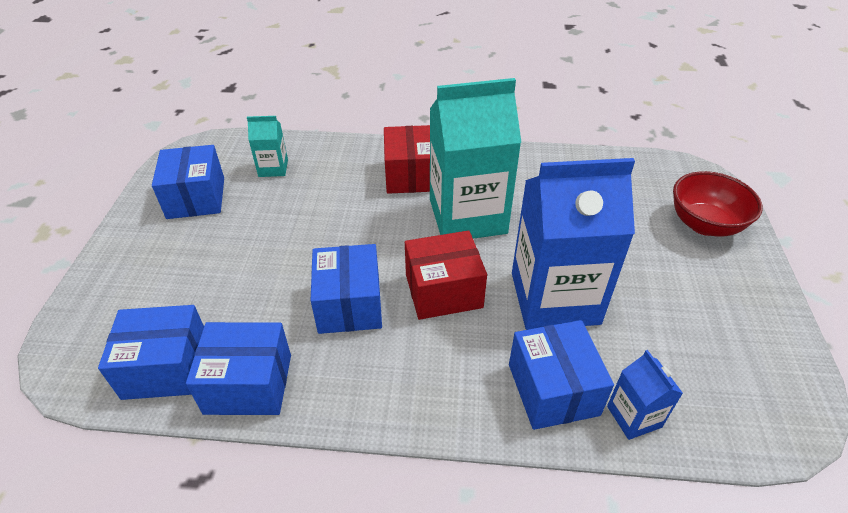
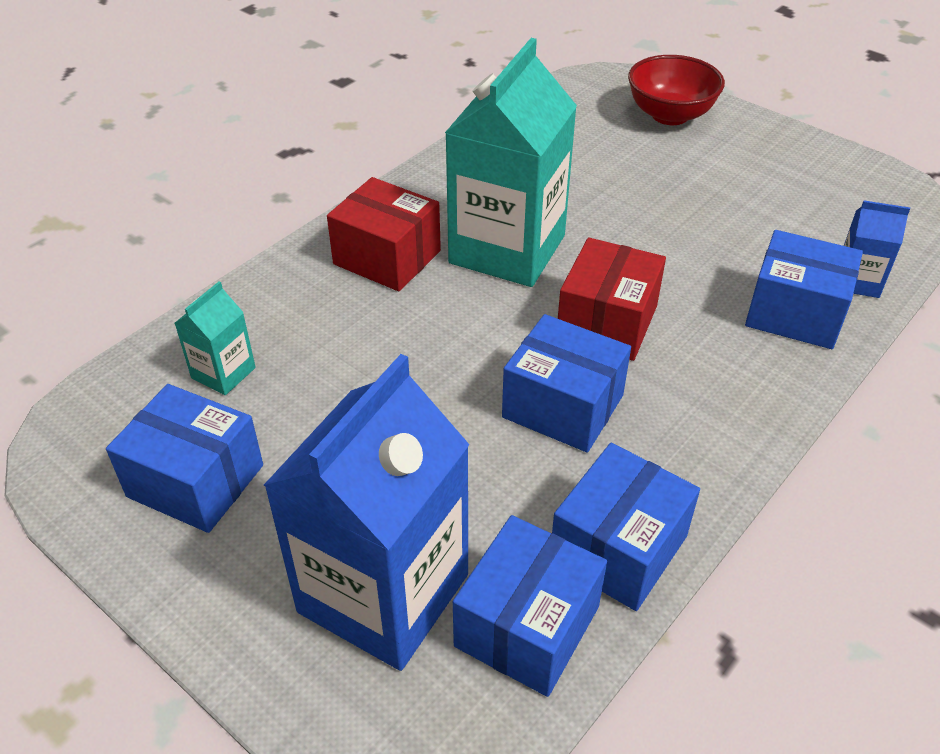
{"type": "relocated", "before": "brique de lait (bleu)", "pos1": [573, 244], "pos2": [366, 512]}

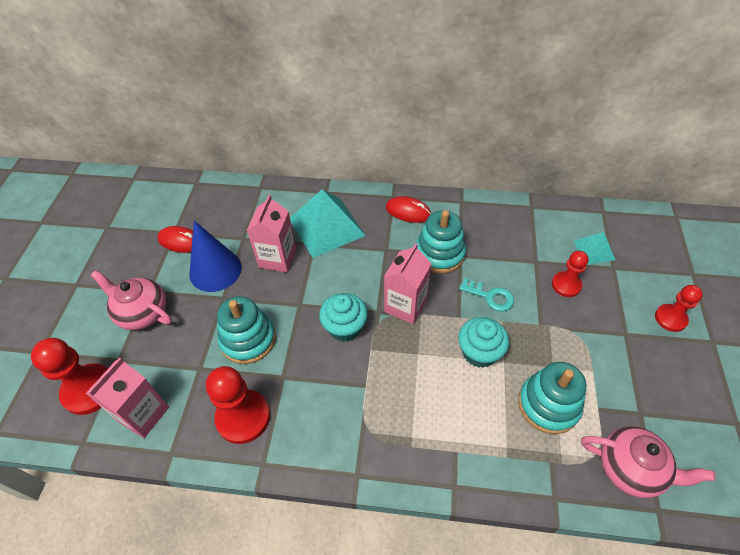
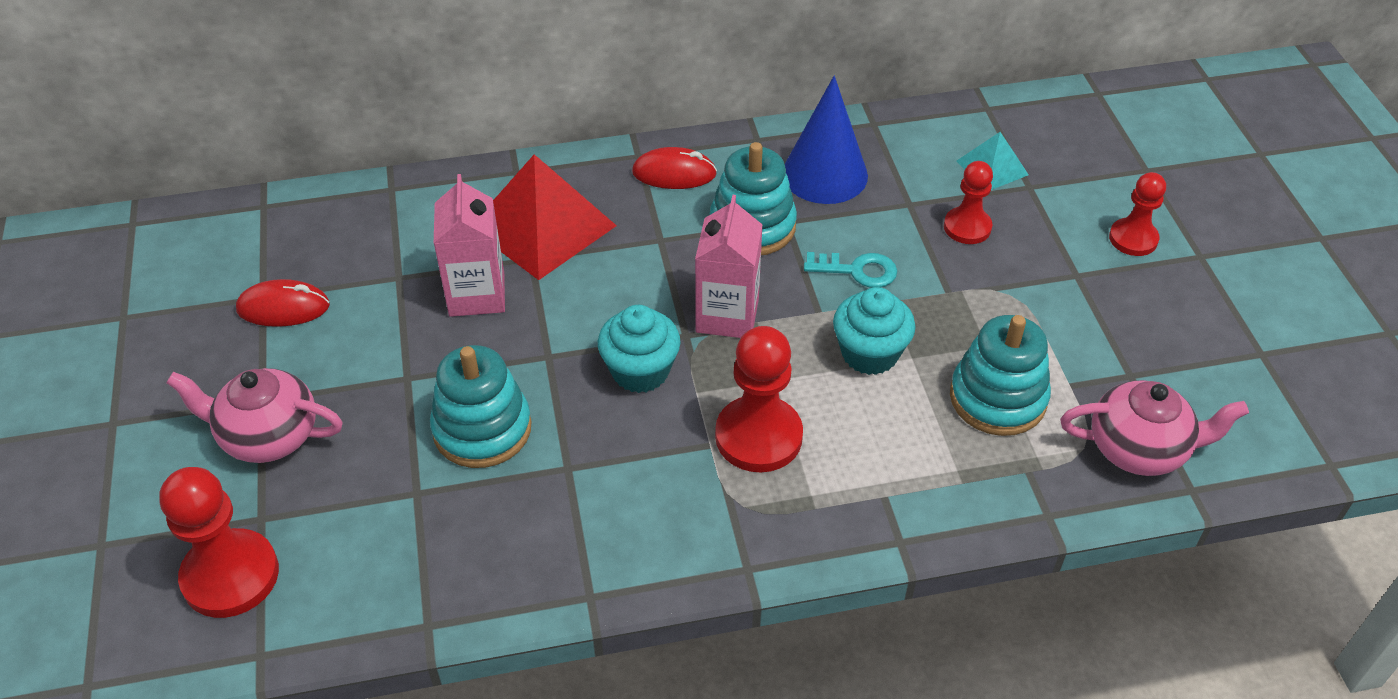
{"type": "colour", "before": "pyramide (turquoise)", "after": "pyramide (rouge)", "pos1": [328, 223], "pos2": [555, 217]}
{"type": "relocated", "before": "cône (bleu)", "pos1": [215, 256], "pos2": [826, 140]}
{"type": "missing", "before": "brique de lait (rose)", "pos1": [127, 397]}
{"type": "relocated", "before": "pion (rouge)", "pos1": [238, 405], "pos2": [759, 399]}

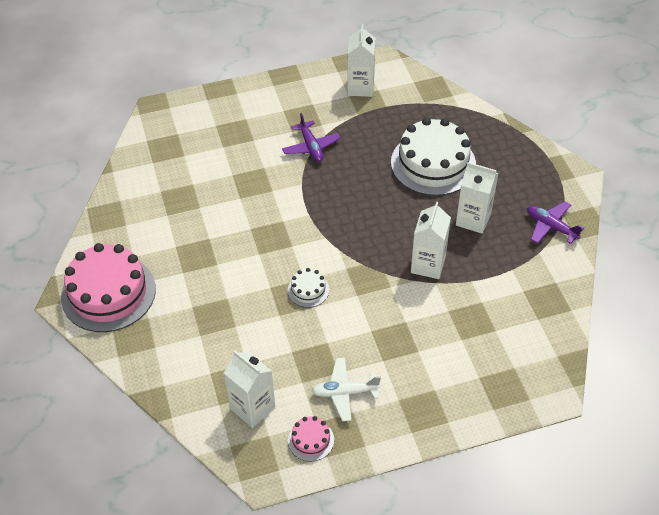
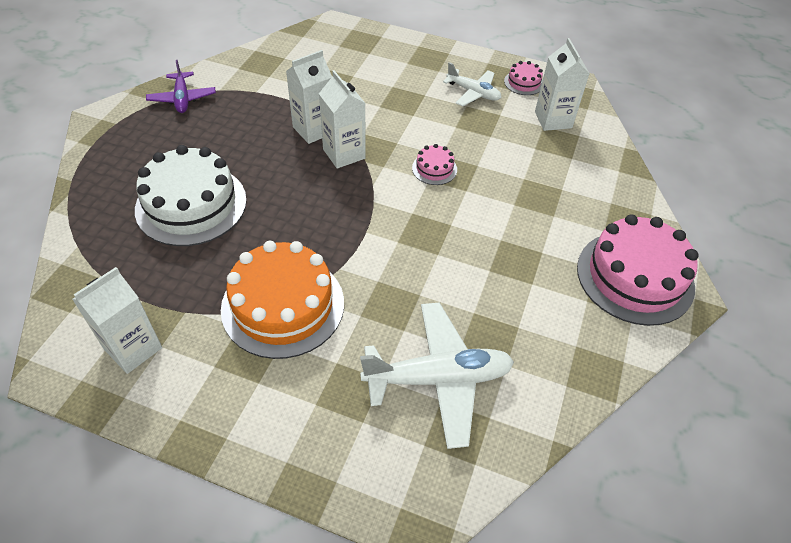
{"type": "exchanged", "before": "avion (violet)", "after": "gâteau (orange)", "pos1": [311, 137], "pos2": [282, 300]}
{"type": "relocated", "before": "brique de lait (blanc)", "pos1": [477, 198], "pos2": [342, 119]}
{"type": "colour", "before": "gâteau (blanc)", "after": "gâteau (rose)", "pos1": [308, 288], "pos2": [434, 164]}
{"type": "appeared", "after": "avion (blanc)", "pos2": [437, 375]}

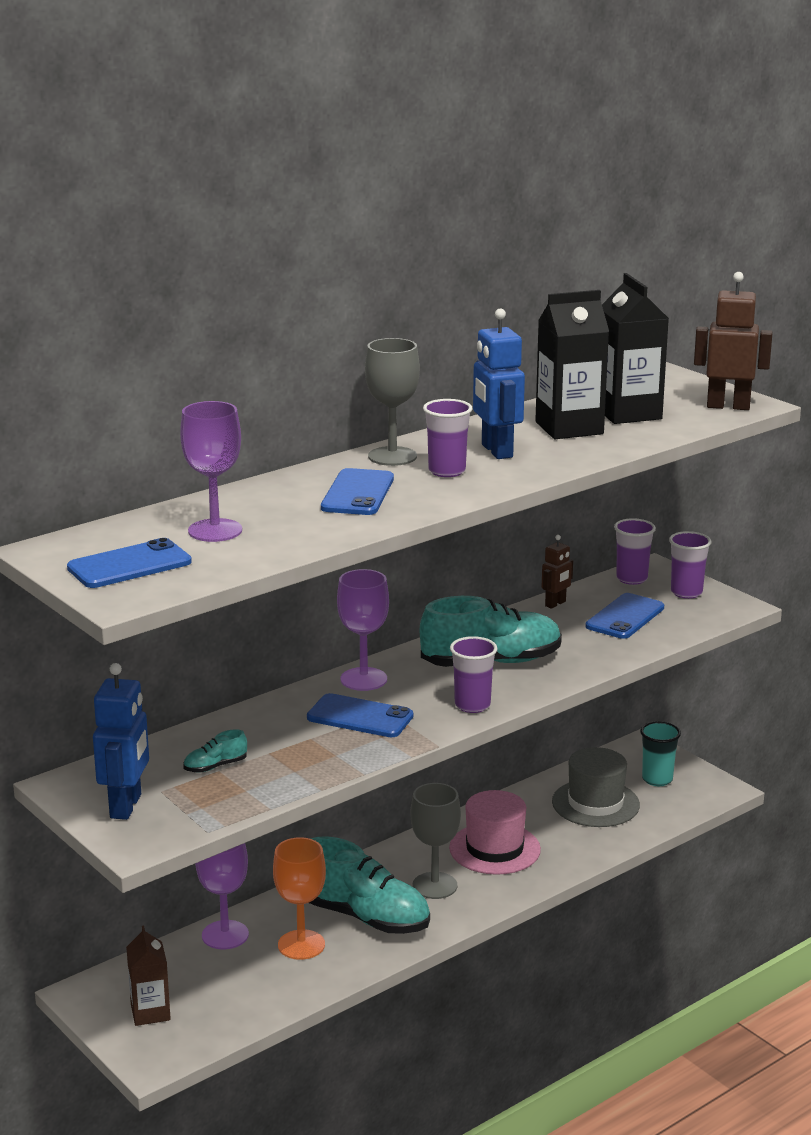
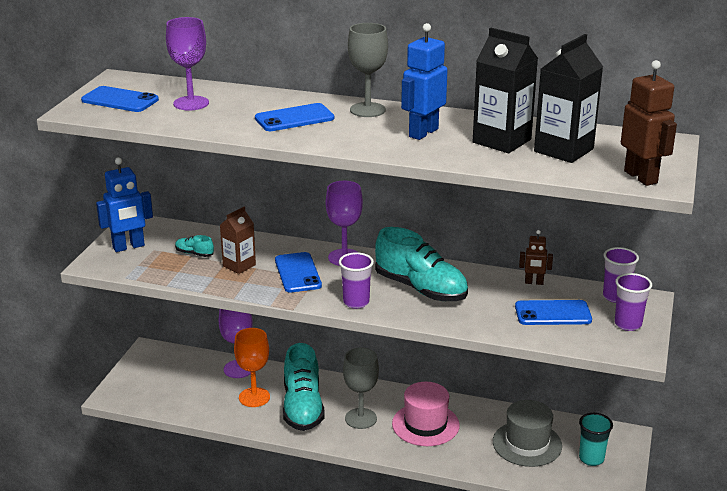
{"type": "missing", "before": "gobelet (violet)", "pos1": [447, 438]}
{"type": "relocated", "before": "brique de lait (marron)", "pos1": [148, 975], "pos2": [238, 240]}

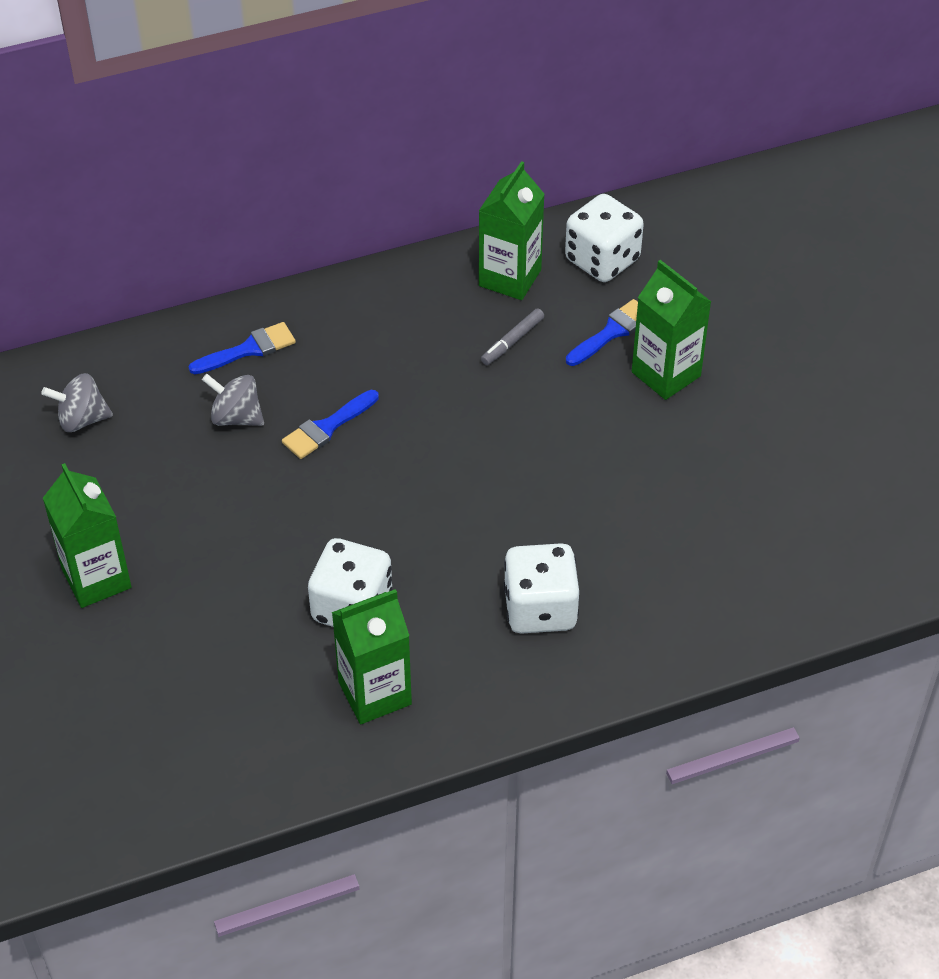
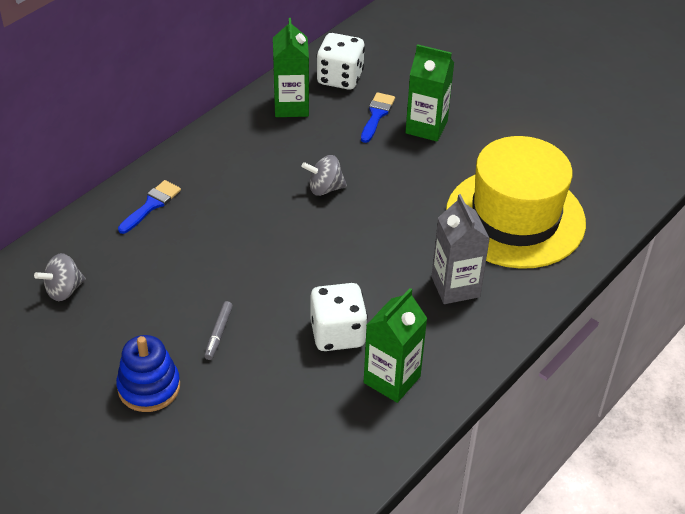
{"type": "relocated", "before": "feutre (gris)", "pos1": [512, 336], "pos2": [218, 330]}
{"type": "relocated", "before": "toupie (gris)", "pos1": [233, 400], "pos2": [324, 175]}
{"type": "missing", "before": "pinceau (bleu)", "pos1": [330, 424]}
{"type": "exchanged", "before": "brique de lait (vert)", "after": "jouet à empiler (bleu)", "pos1": [87, 535], "pos2": [148, 373]}
{"type": "exchanged", "before": "dé (blanc)", "after": "brique de lait (gris)", "pos1": [541, 588], "pos2": [461, 249]}
{"type": "appeared", "after": "chapeau (jaune)", "pos2": [516, 202]}

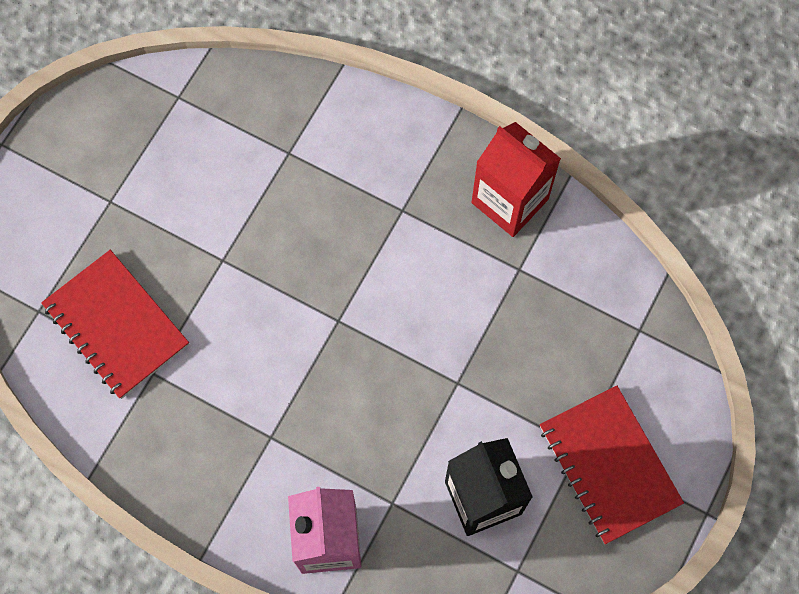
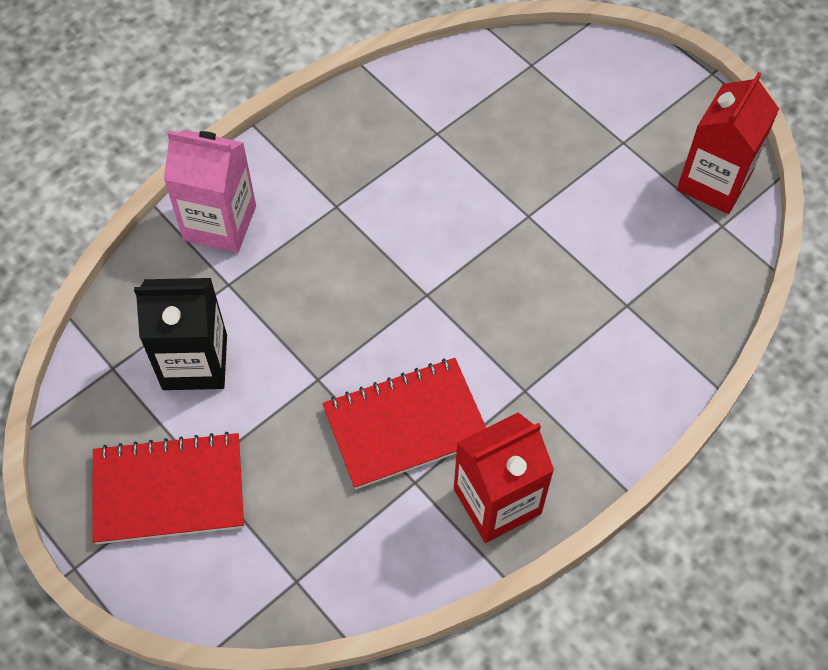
{"type": "relocated", "before": "carnet (rouge)", "pos1": [115, 324], "pos2": [404, 423]}
{"type": "appeared", "after": "brique de lait (rouge)", "pos2": [728, 143]}

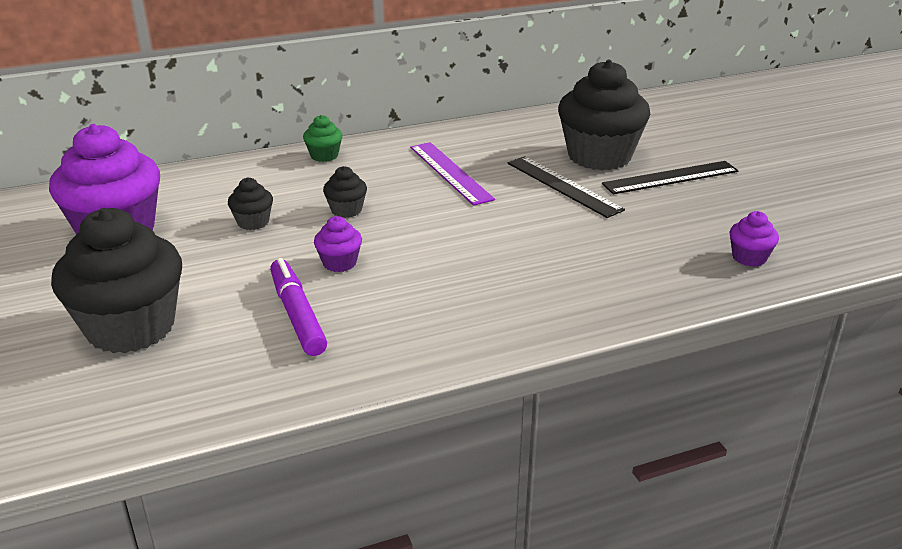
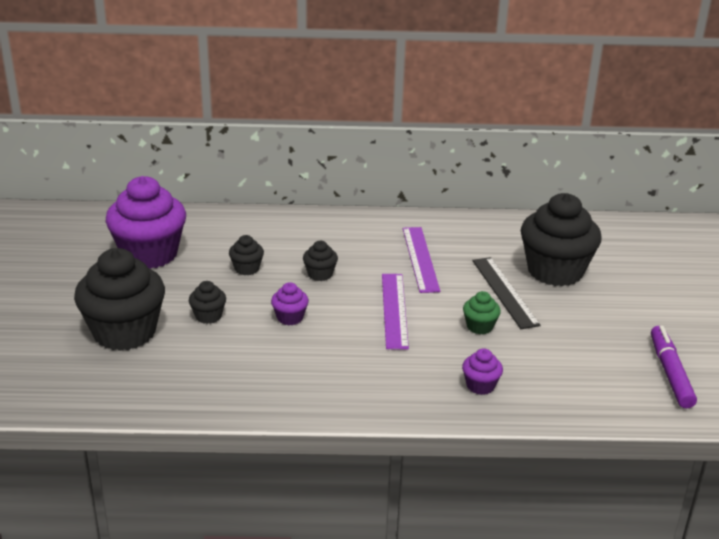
{"type": "relocated", "before": "muffin (vert)", "pos1": [323, 138], "pos2": [482, 312]}
{"type": "missing", "before": "règle (noir)", "pos1": [670, 177]}
{"type": "relocated", "before": "muffin (violet)", "pos1": [754, 239], "pos2": [482, 372]}
{"type": "relocated", "before": "feutre (violet)", "pos1": [298, 307], "pos2": [674, 367]}
{"type": "appeared", "after": "règle (violet)", "pos2": [395, 312]}
{"type": "appeared", "after": "muffin (noir)", "pos2": [207, 302]}

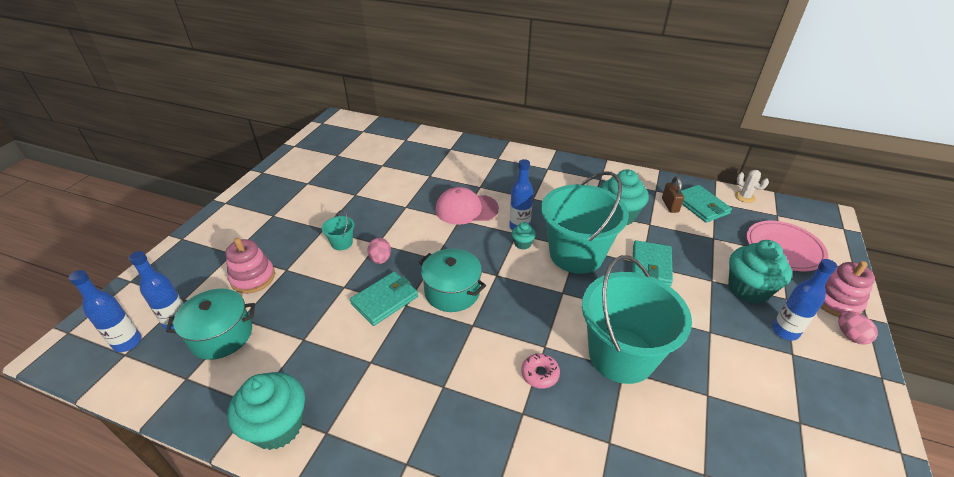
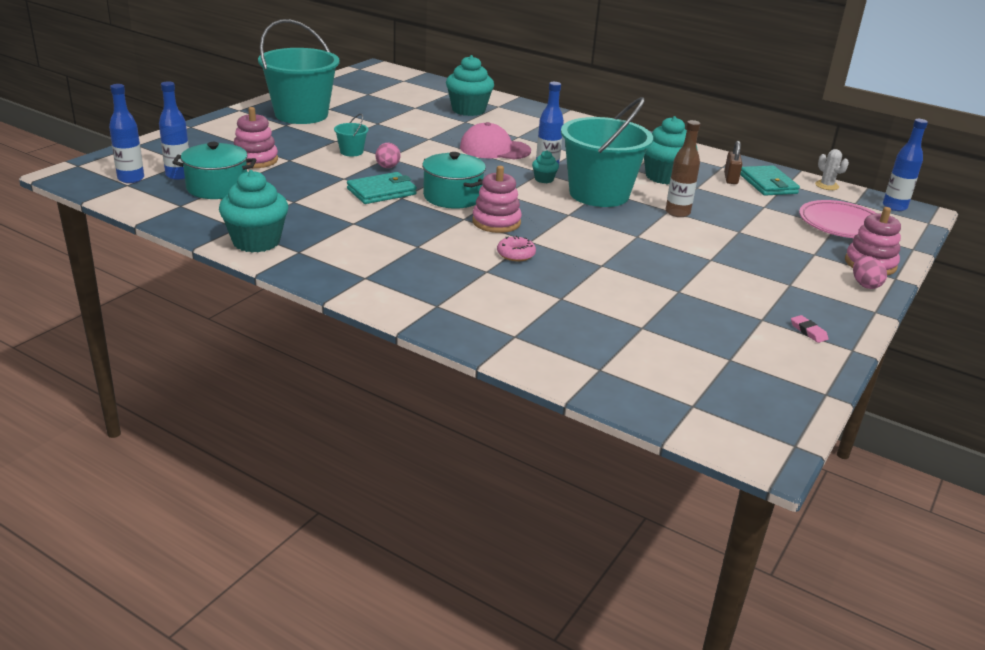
{"type": "exchanged", "before": "portefeuille (turquoise)", "after": "bouteille (marron)", "pos1": [652, 263], "pos2": [683, 168]}
{"type": "relocated", "before": "muffin (turquoise)", "pos1": [760, 272], "pos2": [470, 85]}
{"type": "relocated", "before": "seau (turquoise)", "pos1": [637, 319], "pos2": [299, 71]}
{"type": "relocated", "before": "bouteille (bleu)", "pos1": [804, 300], "pos2": [905, 165]}
{"type": "appeared", "after": "jouet à empiler (rose)", "pos2": [497, 199]}
{"type": "appeared", "after": "gomme (rose)", "pos2": [809, 329]}

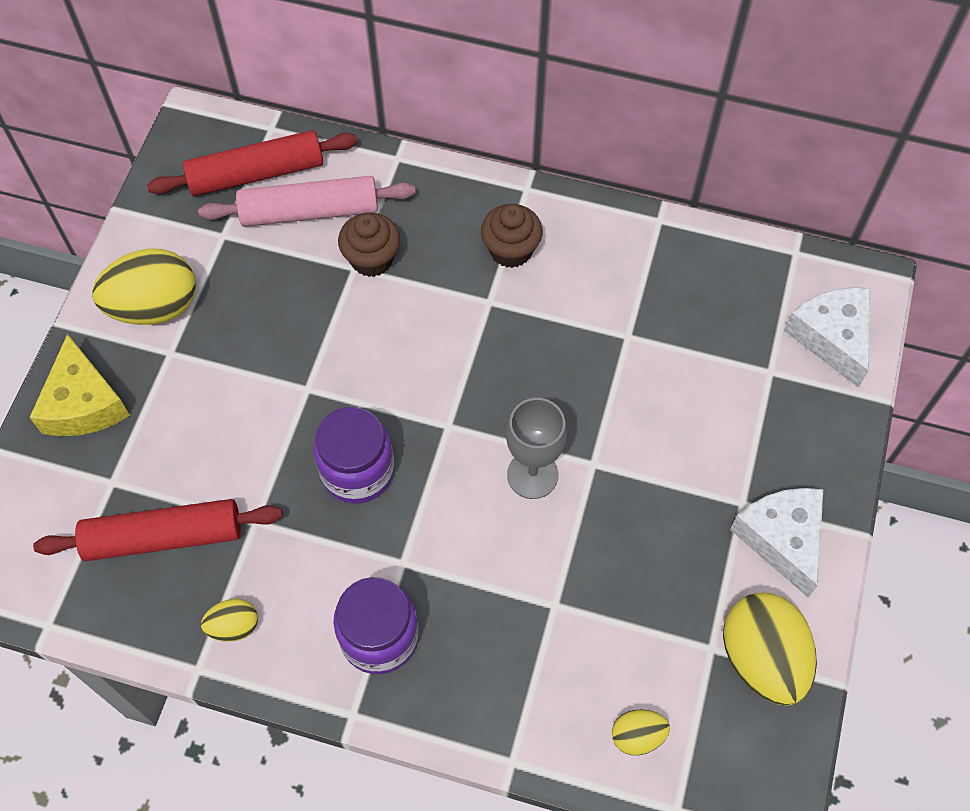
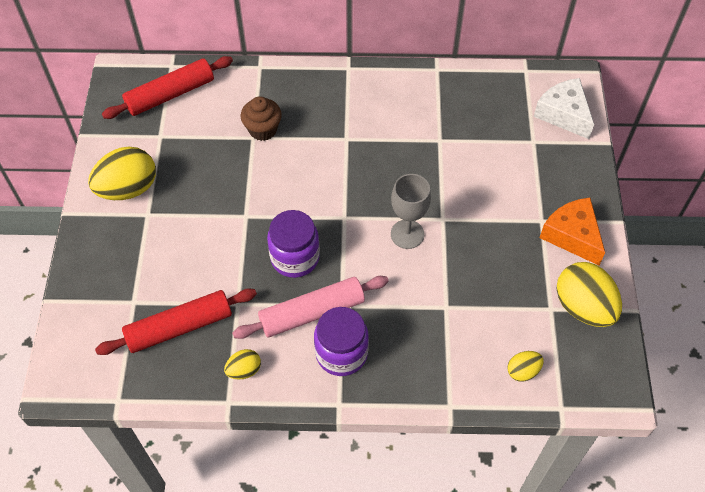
{"type": "relocated", "before": "rouleau à pâtisserie (rose)", "pos1": [307, 201], "pos2": [310, 307]}
{"type": "missing", "before": "muffin (marron)", "pos1": [512, 236]}
{"type": "missing", "before": "fromage (jaune)", "pos1": [79, 385]}
{"type": "colour", "before": "fromage (blanc)", "after": "fromage (orange)", "pos1": [776, 542], "pos2": [572, 231]}

